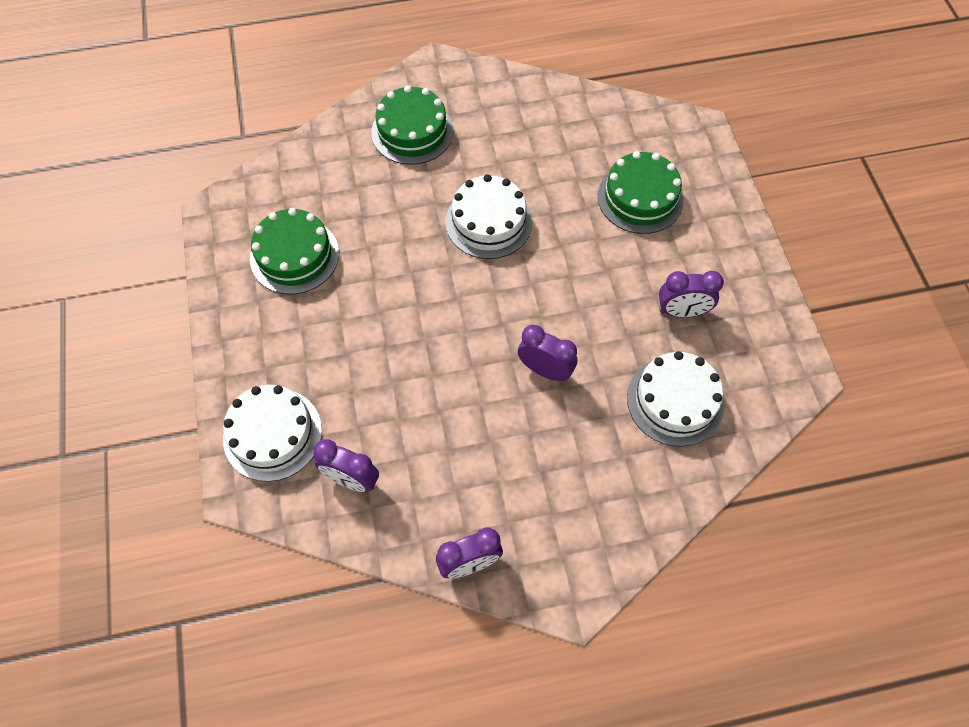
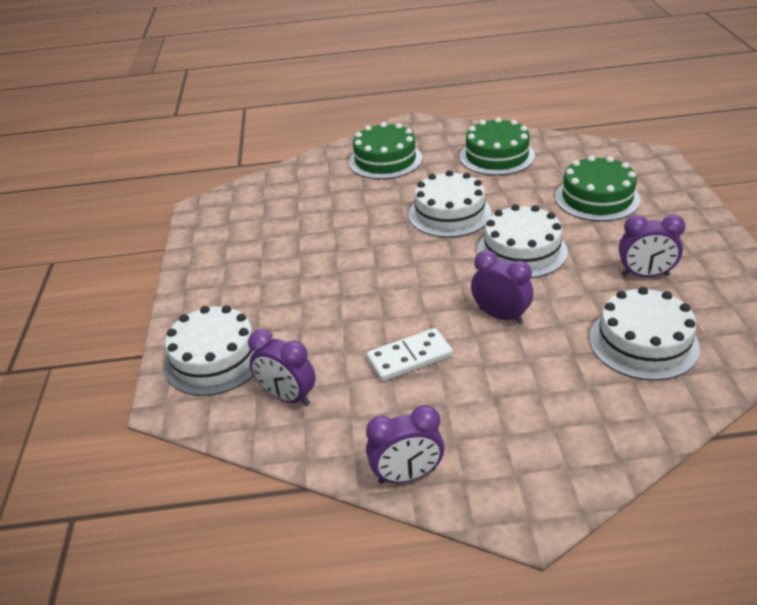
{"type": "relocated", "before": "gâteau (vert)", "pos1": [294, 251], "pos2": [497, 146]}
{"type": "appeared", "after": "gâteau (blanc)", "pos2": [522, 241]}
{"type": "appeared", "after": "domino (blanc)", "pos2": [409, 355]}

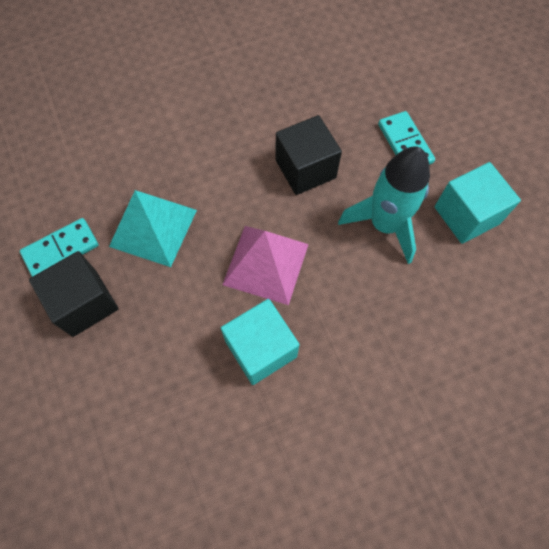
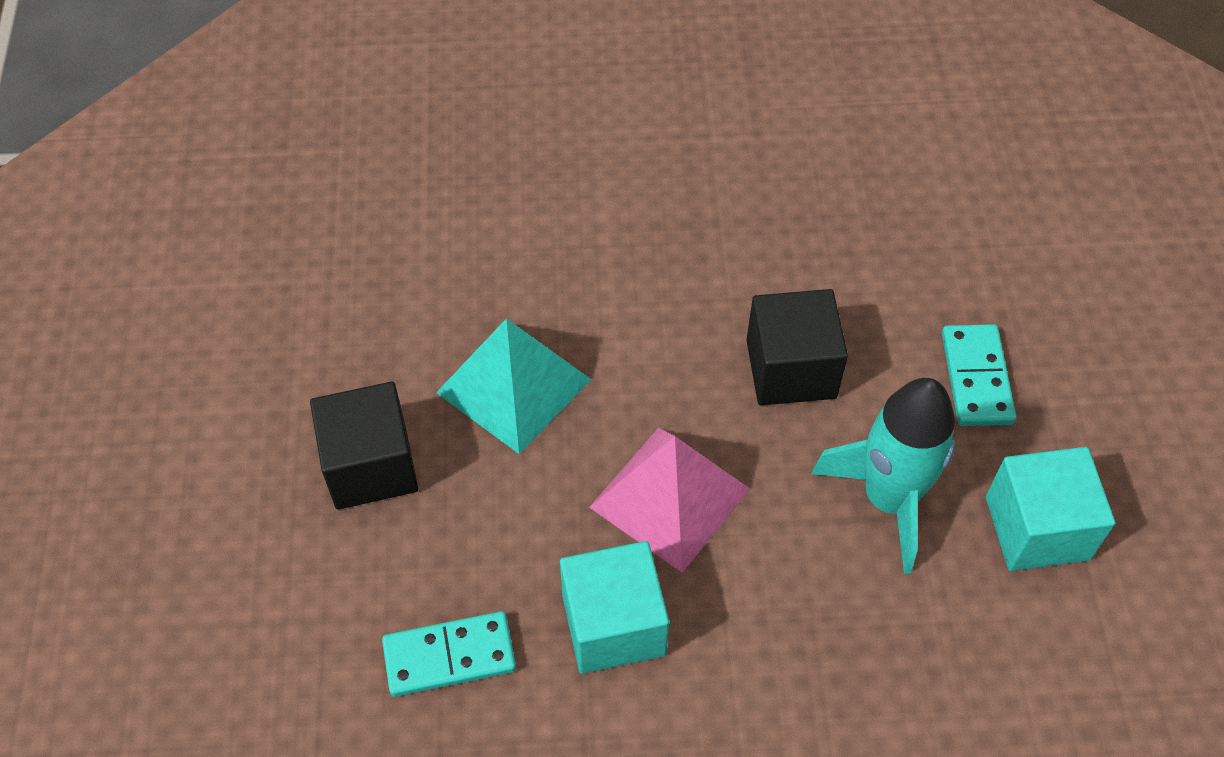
{"type": "relocated", "before": "domino (turquoise)", "pos1": [59, 247], "pos2": [449, 654]}

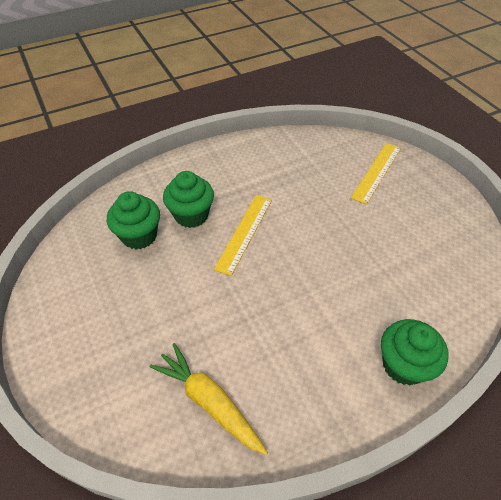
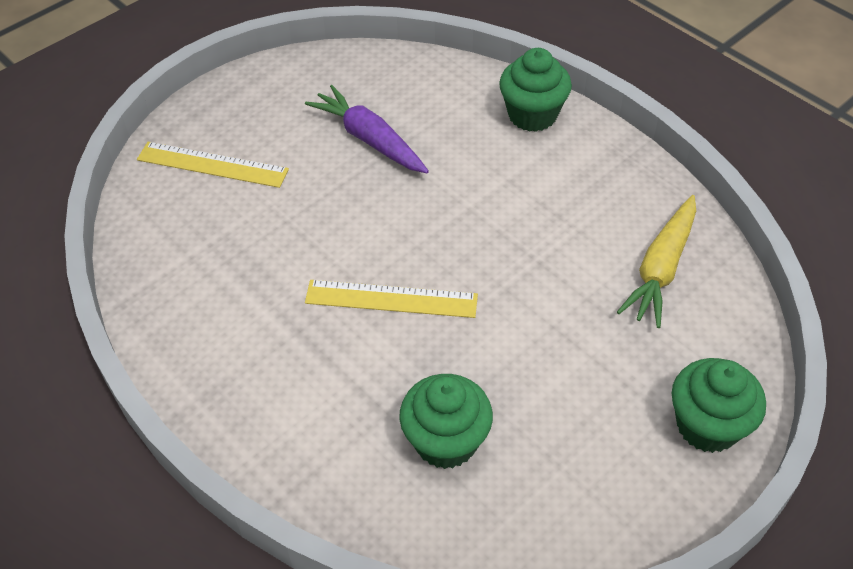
{"type": "relocated", "before": "muffin (vert)", "pos1": [188, 199], "pos2": [719, 405]}
{"type": "appeared", "after": "carotte (violet)", "pos2": [367, 129]}

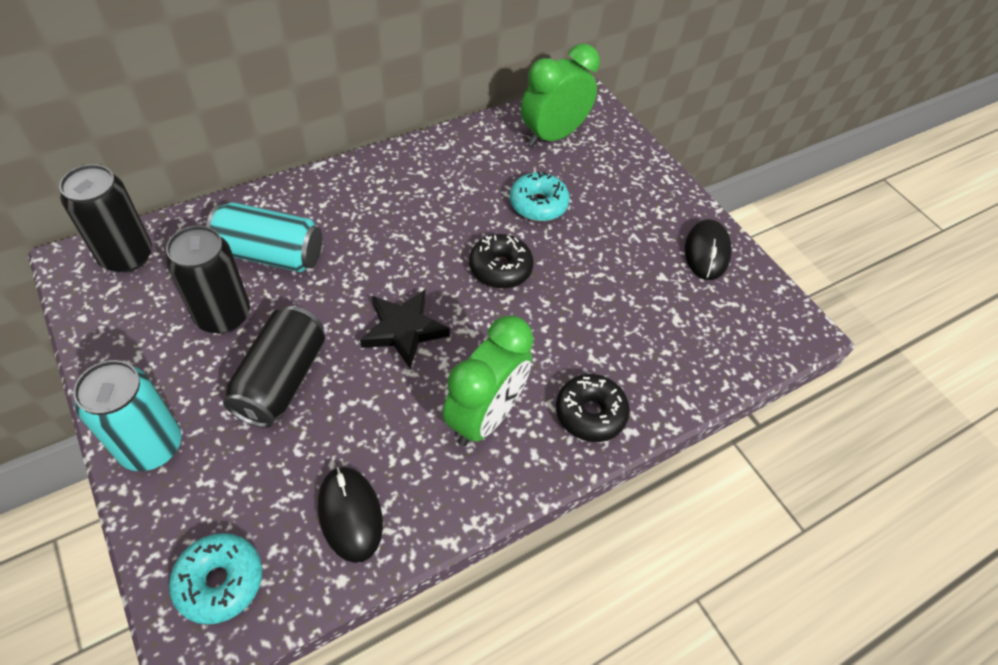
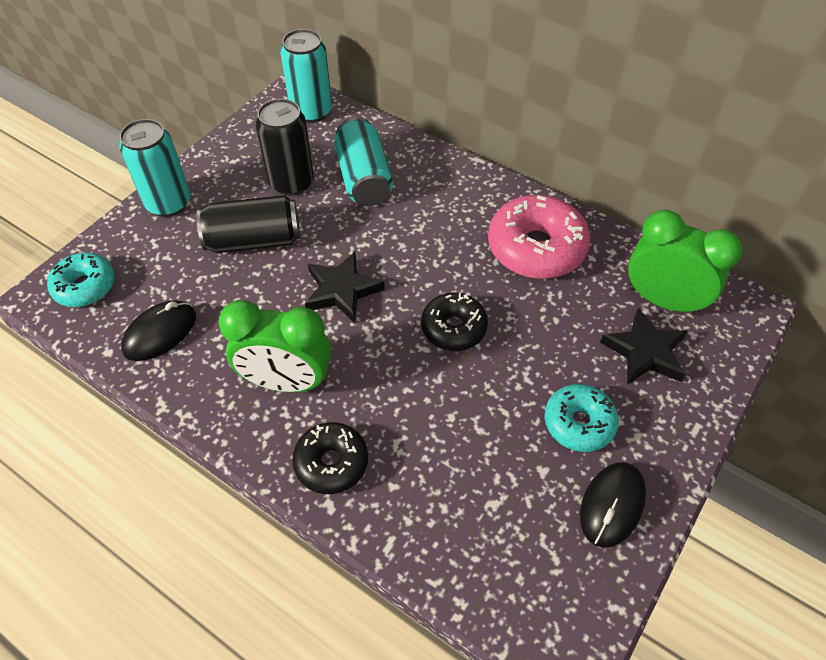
{"type": "colour", "before": "canette (noir)", "after": "canette (turquoise)", "pos1": [105, 218], "pos2": [306, 76]}
{"type": "relocated", "before": "beignet (turquoise)", "pos1": [540, 196], "pos2": [582, 418]}
{"type": "spun", "before": "souris (noir)", "pos1": [708, 249], "pos2": [613, 505], "turn": -45}
{"type": "appeared", "after": "beignet (rose)", "pos2": [539, 237]}
{"type": "appeared", "after": "étoile (noir)", "pos2": [644, 346]}

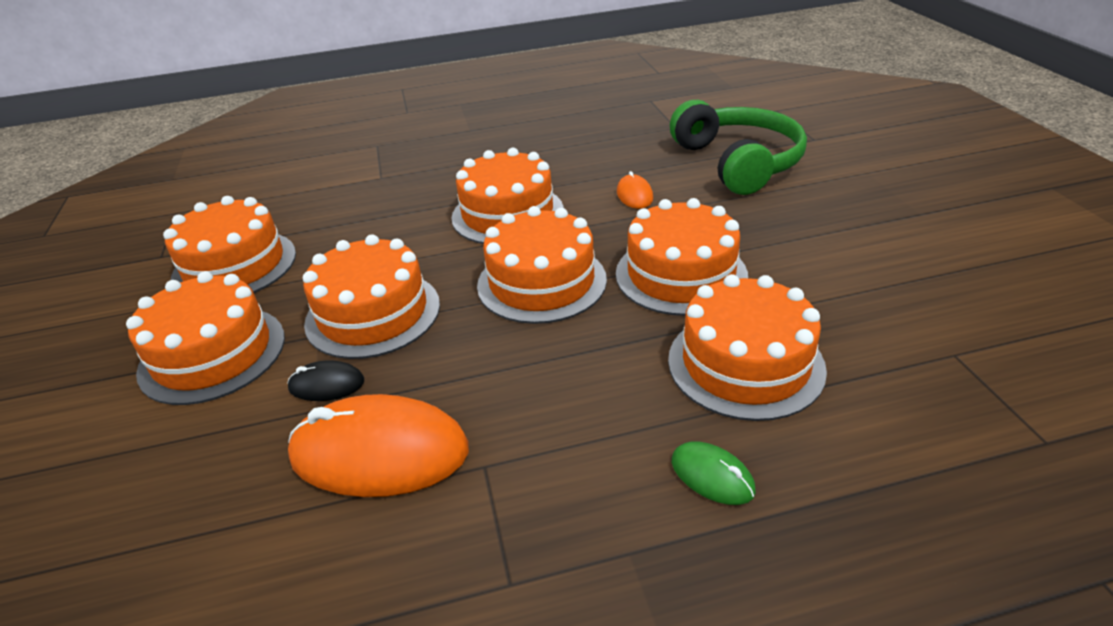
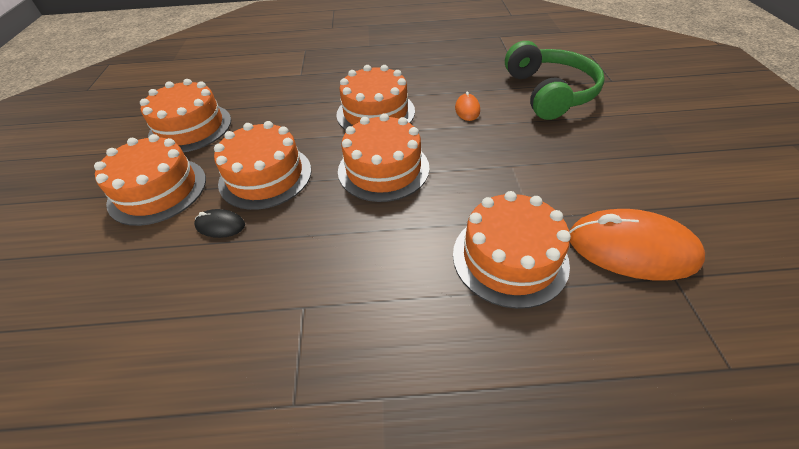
{"type": "missing", "before": "gâteau (orange)", "pos1": [682, 257]}
{"type": "relocated", "before": "souris (orange)", "pos1": [378, 445], "pos2": [637, 244]}
{"type": "missing", "before": "souris (vert)", "pos1": [714, 473]}

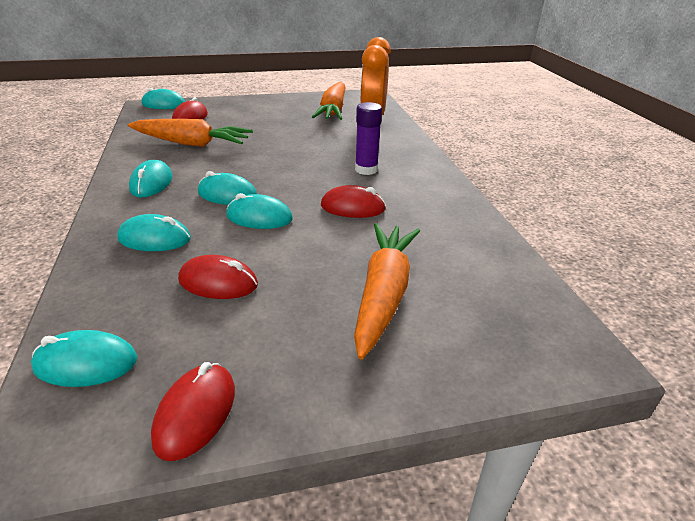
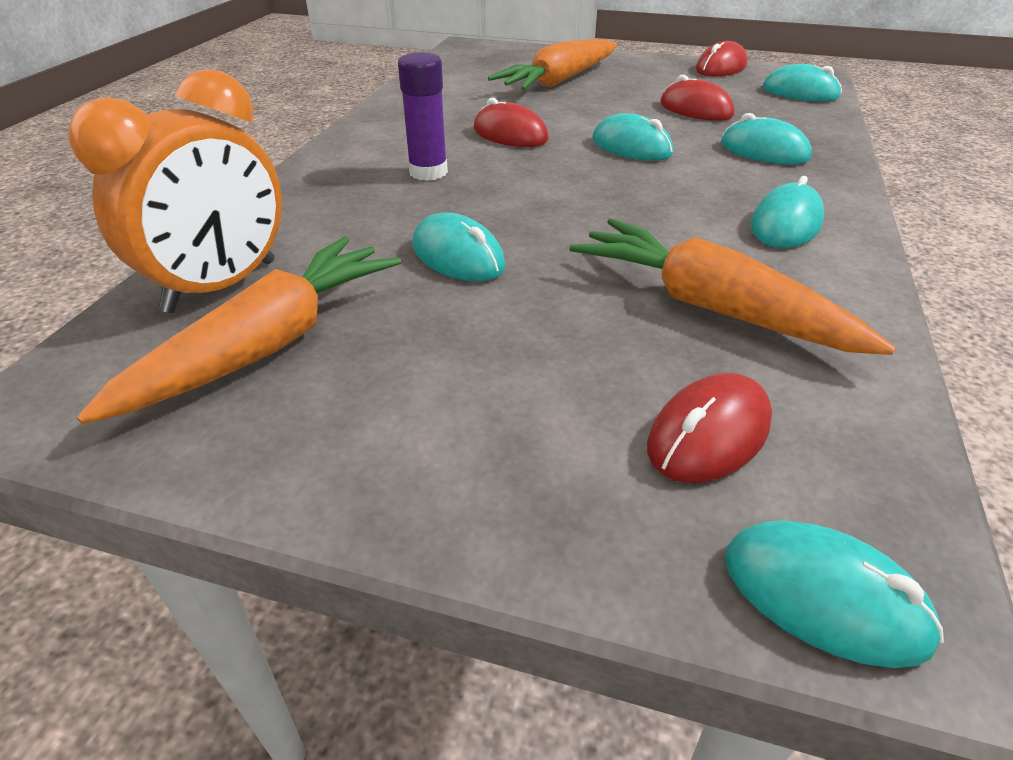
{"type": "relocated", "before": "souris (turquoise)", "pos1": [227, 188], "pos2": [459, 247]}

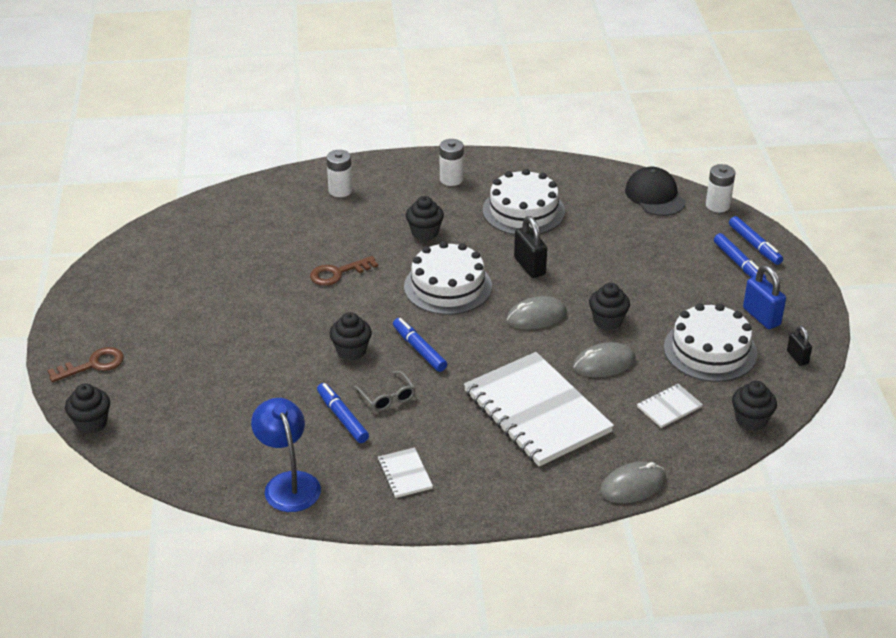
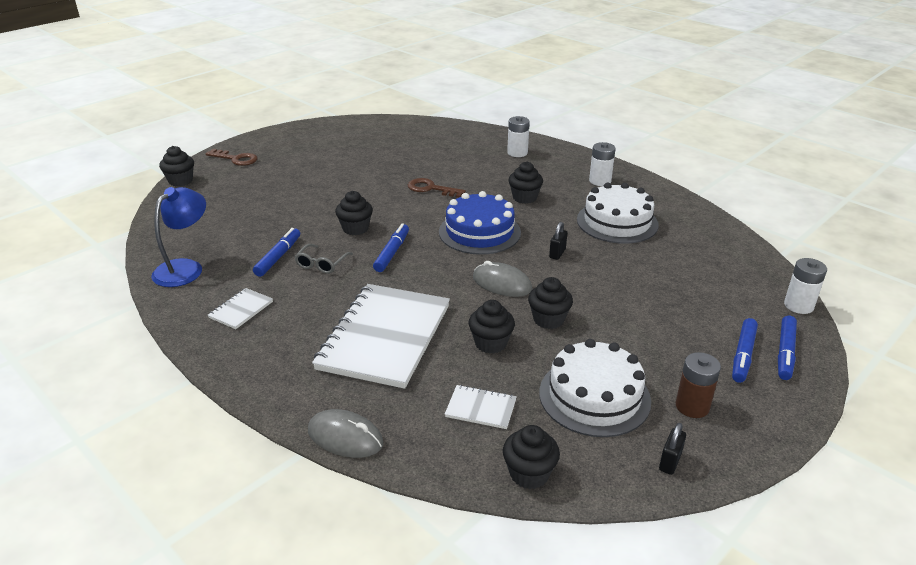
{"type": "missing", "before": "casquette (noir)", "pos1": [655, 191]}
{"type": "size", "before": "cadenas (noir)", "pos1": [530, 247], "pos2": [558, 241], "scale": 0.61}
{"type": "colour", "before": "gâteau (blanc)", "after": "gâteau (bleu)", "pos1": [448, 278], "pos2": [480, 223]}
{"type": "exchanged", "before": "cadenas (bleu)", "after": "pile (marron)", "pos1": [764, 297], "pos2": [698, 385]}
{"type": "exchanged", "before": "souris (gris)", "after": "muffin (noir)", "pos1": [604, 359], "pos2": [492, 327]}

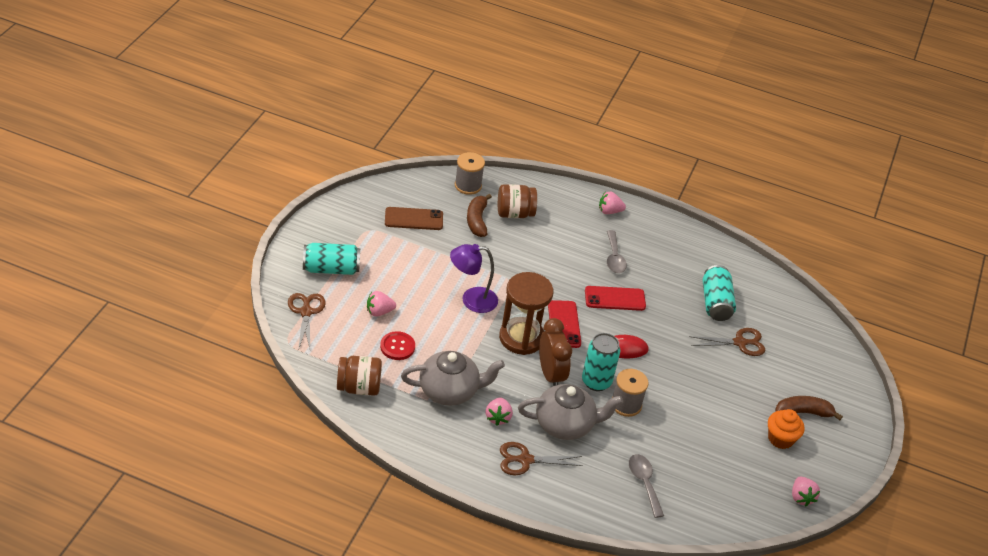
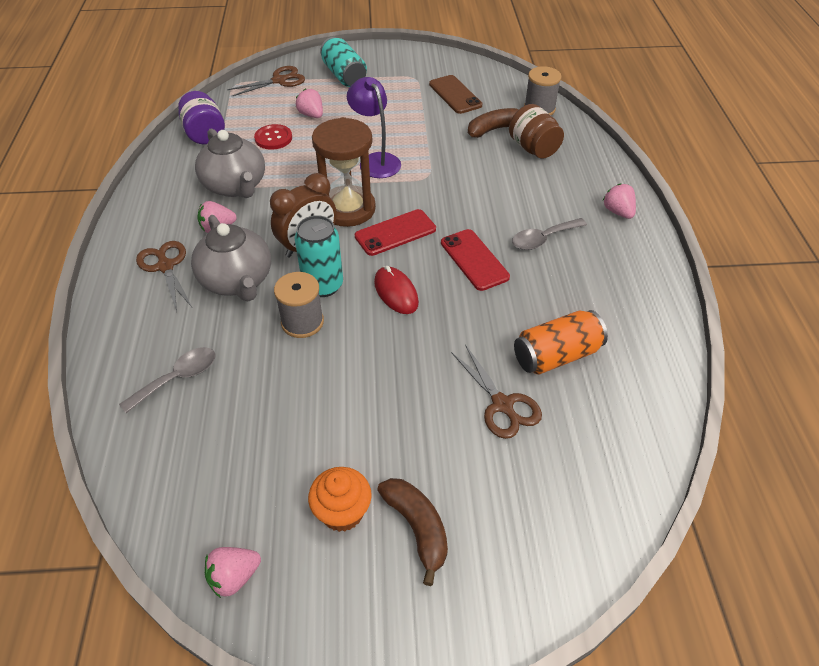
{"type": "colour", "before": "canette (turquoise)", "after": "canette (orange)", "pos1": [719, 293], "pos2": [561, 342]}
{"type": "colour", "before": "bocal (marron)", "after": "bocal (violet)", "pos1": [359, 376], "pos2": [201, 118]}

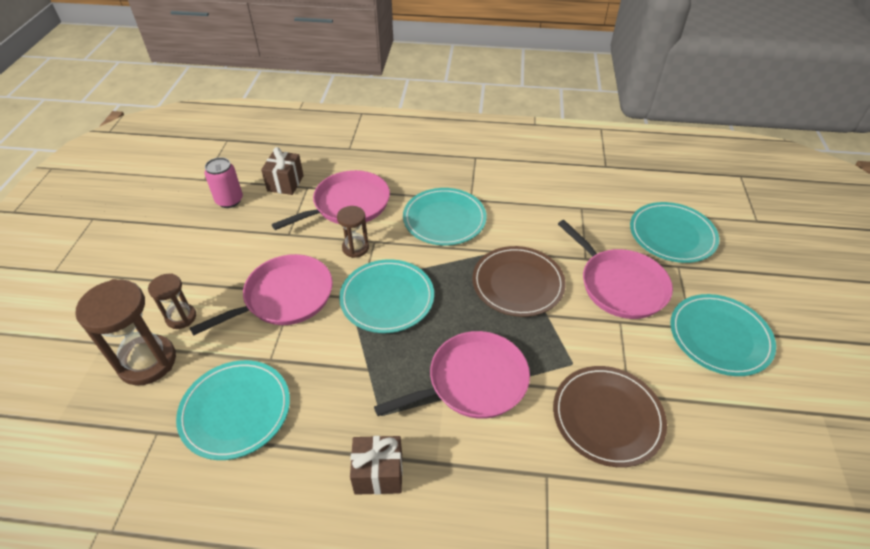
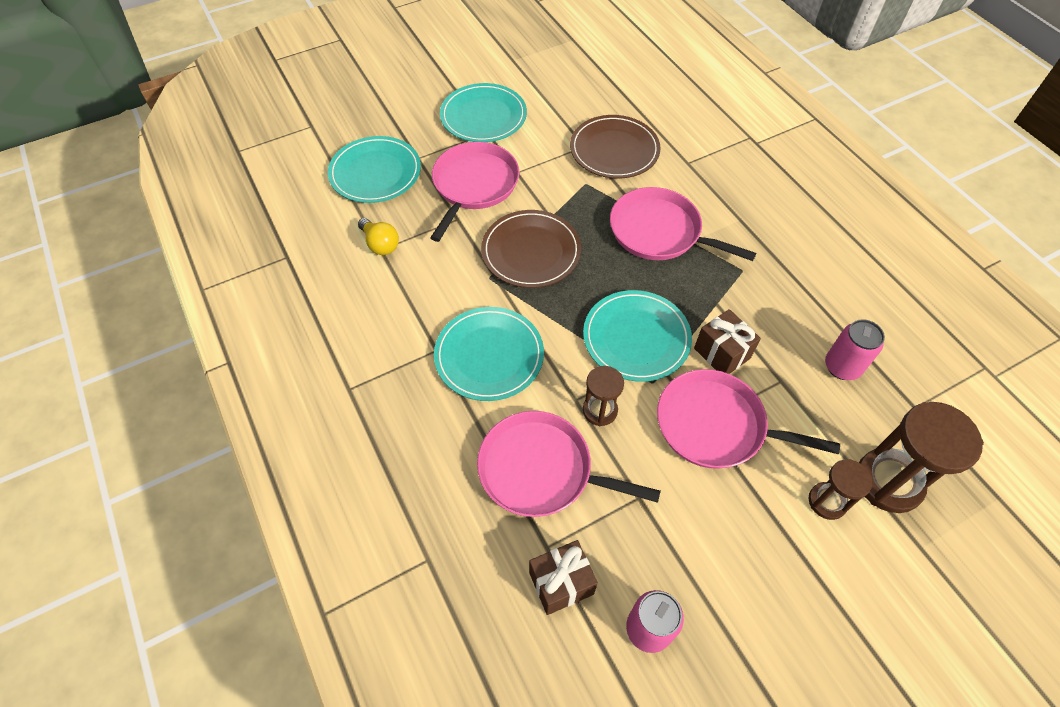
{"type": "exchanged", "before": "assiette (turquoise)", "after": "canette (rose)", "pos1": [233, 410], "pos2": [855, 349]}
{"type": "relocated", "before": "cadeau (marron)", "pos1": [376, 465], "pos2": [727, 341]}
{"type": "appeared", "after": "ampoule (jaune)", "pos2": [378, 236]}

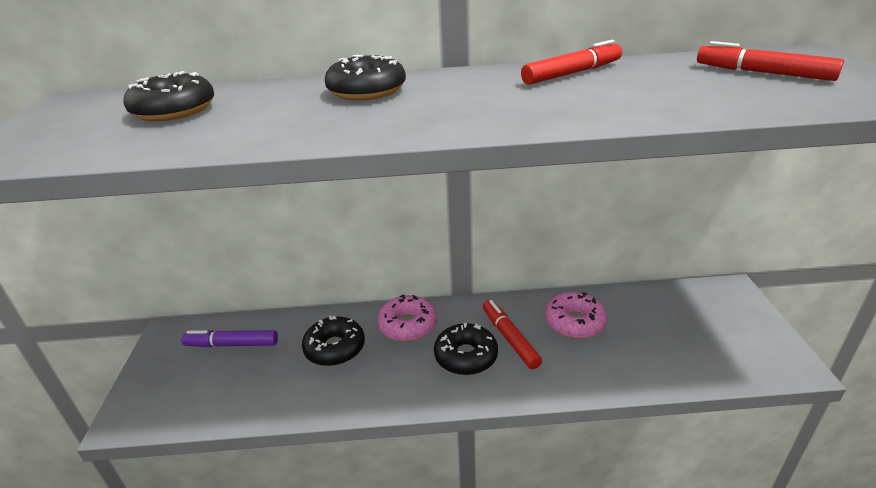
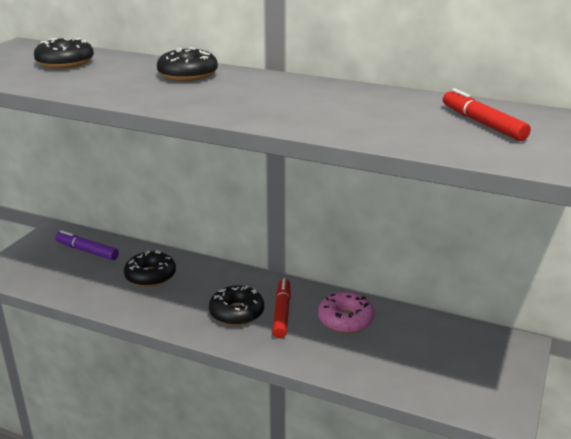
{"type": "missing", "before": "feutre (rouge)", "pos1": [571, 62]}
{"type": "missing", "before": "beignet (rose)", "pos1": [407, 318]}

